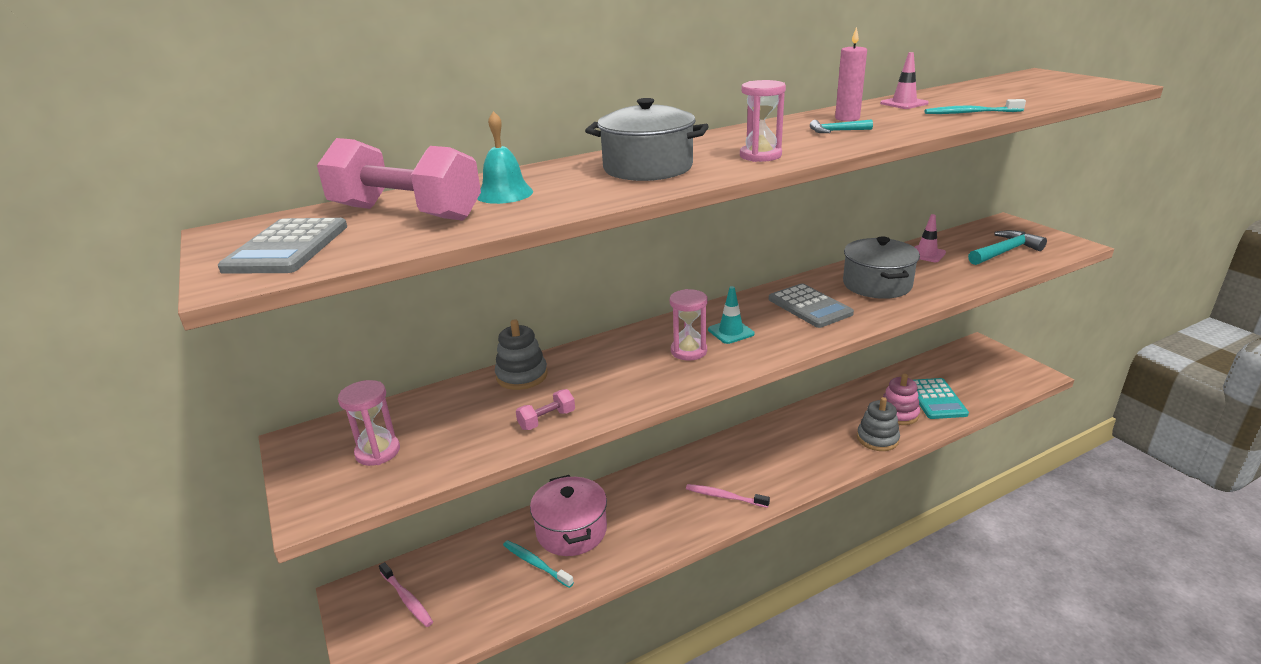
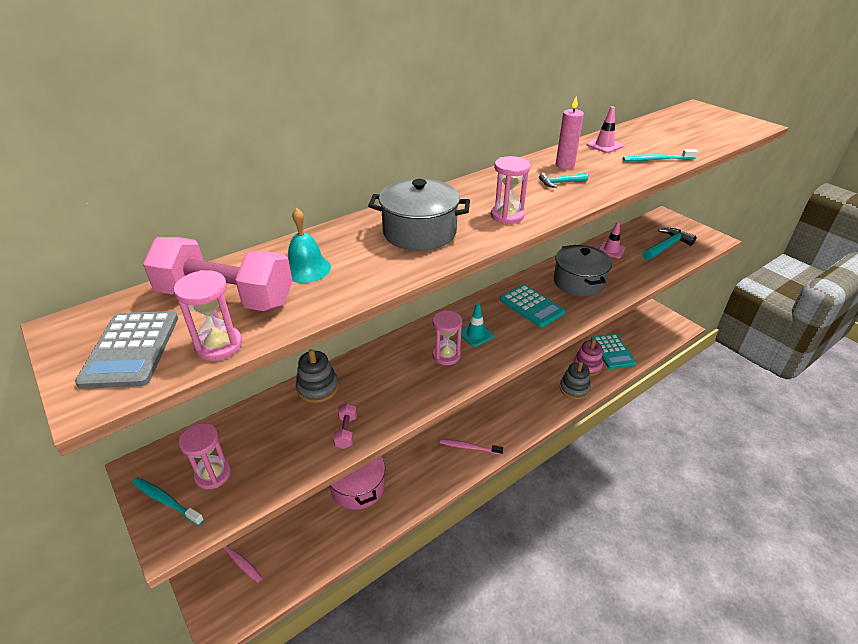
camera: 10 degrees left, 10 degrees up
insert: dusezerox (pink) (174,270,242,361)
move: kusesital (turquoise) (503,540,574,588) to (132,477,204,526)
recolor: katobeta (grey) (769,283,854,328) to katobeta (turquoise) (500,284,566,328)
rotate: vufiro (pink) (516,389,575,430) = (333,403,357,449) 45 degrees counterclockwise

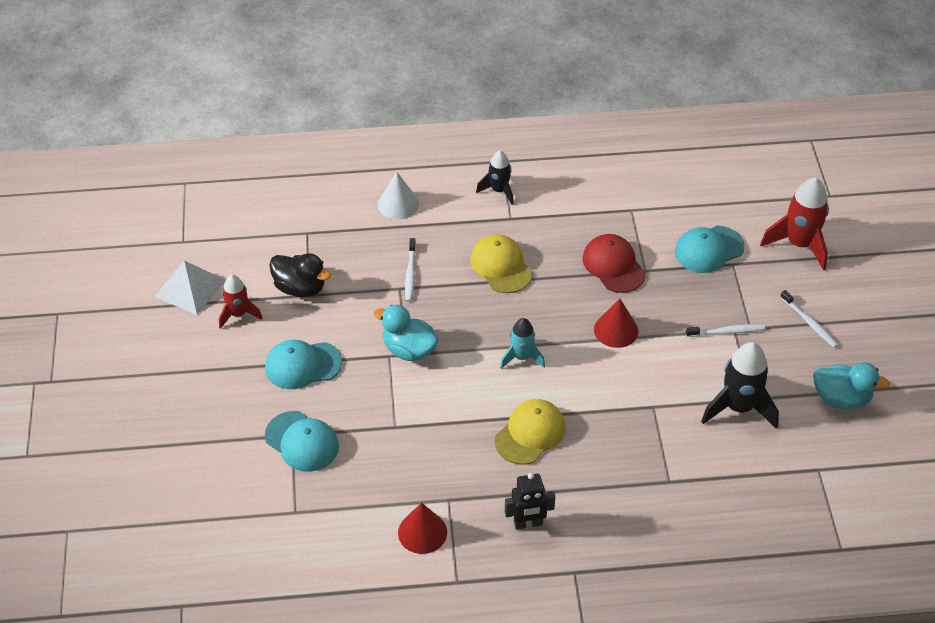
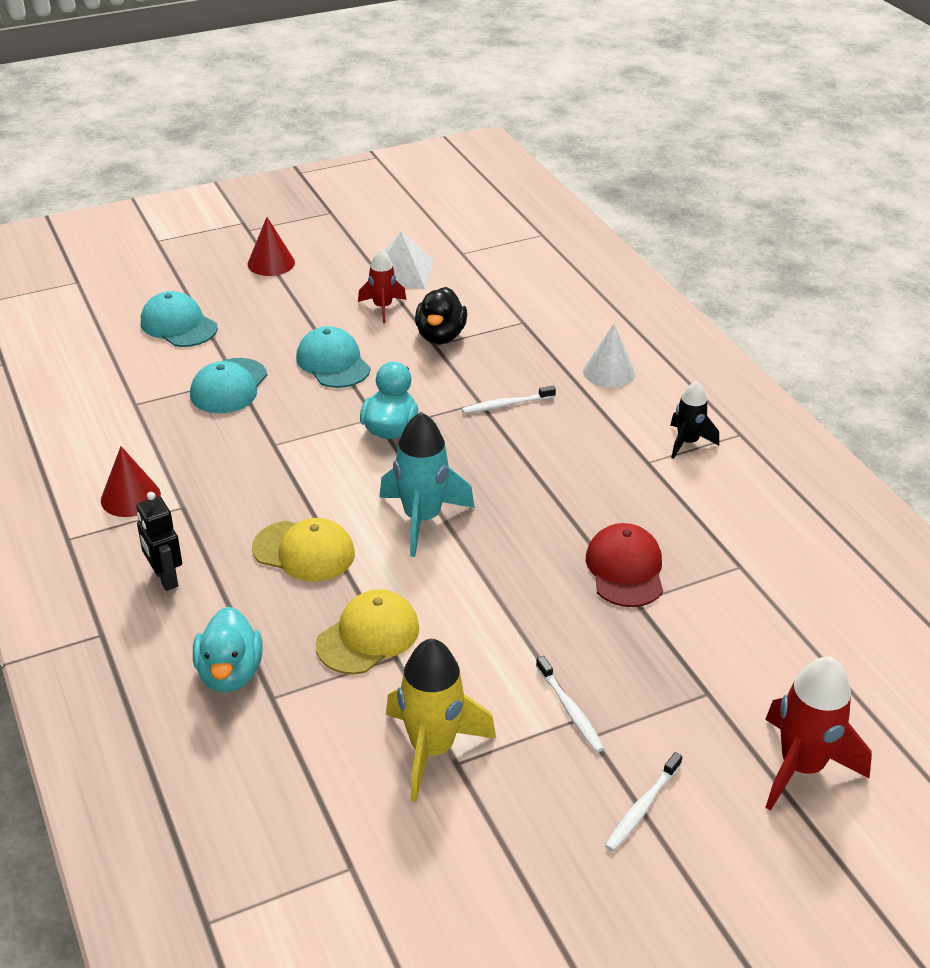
camera: 70 degrees right, 10 degrees down
move: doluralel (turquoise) (675,226,745,273) to (141,291,218,347); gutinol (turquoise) (813,362,890,409) to (193,607,263,692); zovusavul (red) (594,298,638,348) to (247,217,295,276); doluralel (yellow) (470,234,532,293) to (316,589,419,675)
recolor: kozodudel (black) (701,342,779,429) to kozodudel (yellow) (386,638,496,802)
rotate: doluralel (red) (583,234,646,293) = (586,523,663,607) 45 degrees counterclockwise
resize: kozodudel (turquoise) (500,318,545,369) = (379,412,475,557) x1.65

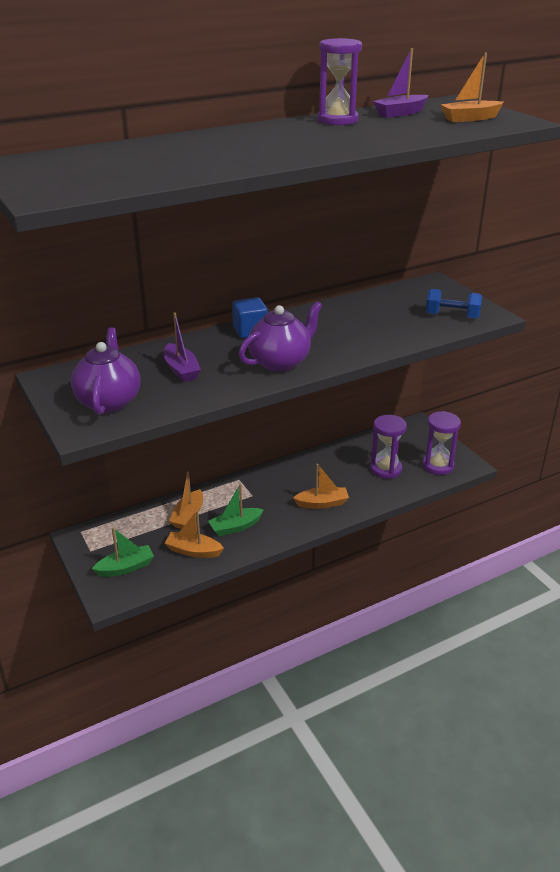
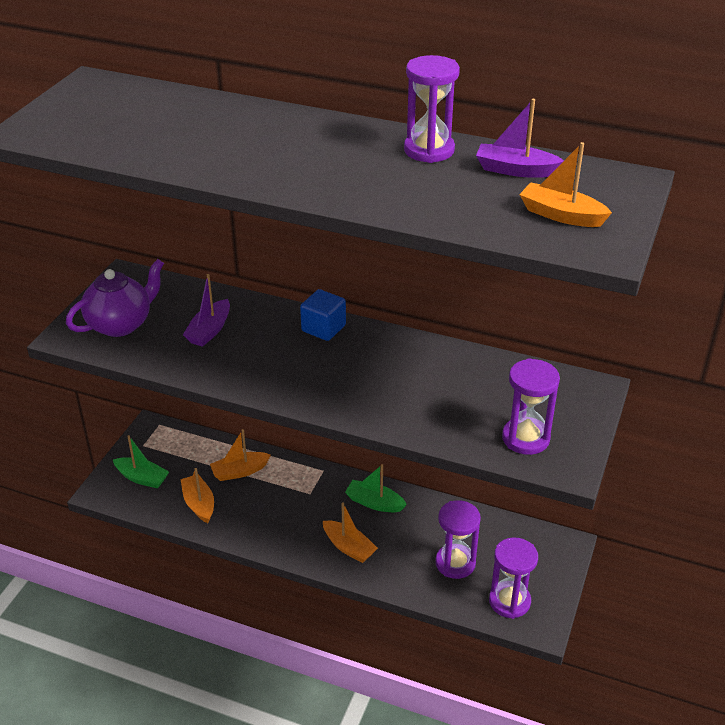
camera: 50 degrees right, 5 degrees up
delete: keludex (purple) (239,301,322,372)
move: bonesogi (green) (208,484,264,536) to (345,464,407,512)
replace: vufiro (blue) (426,289,482,319) to dusezerox (purple) (502,358,560,455)

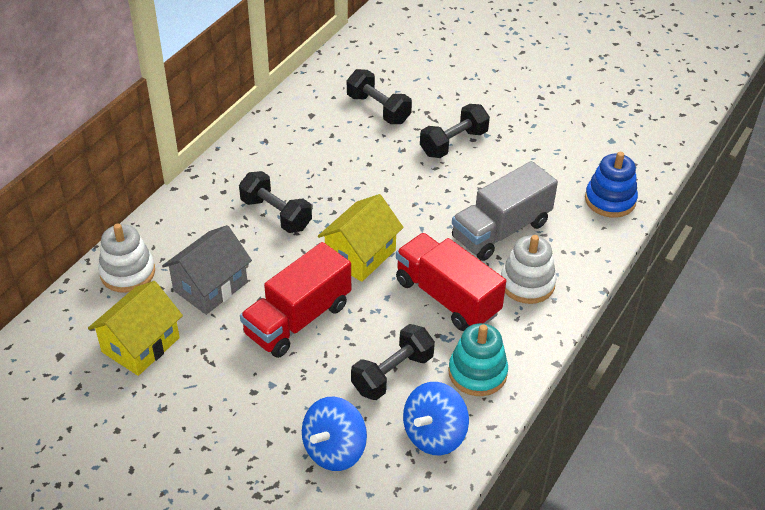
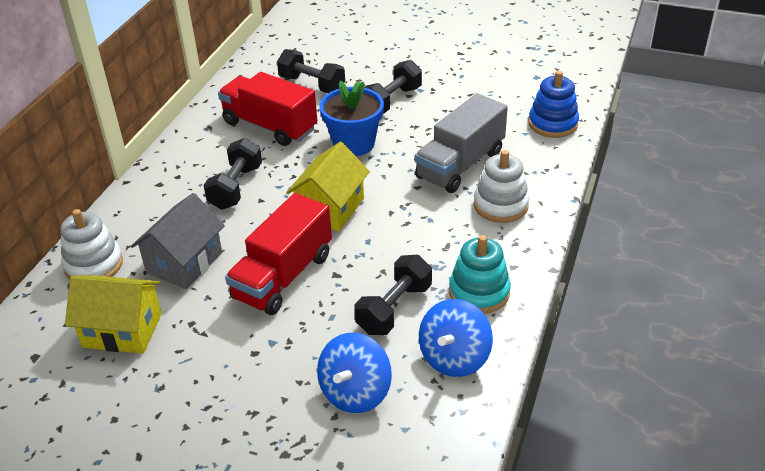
camera: 10 degrees left, 5 degrees down
insert: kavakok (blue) (320,81,384,156)
move: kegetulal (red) (396,233,506,331) to (218,72,318,146)
rotate: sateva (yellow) (88,281,183,376) = (65,275,162,354) 75 degrees clockwise; vufiro (black) (239,171,312,233) = (203,138,262,210) 75 degrees clockwise

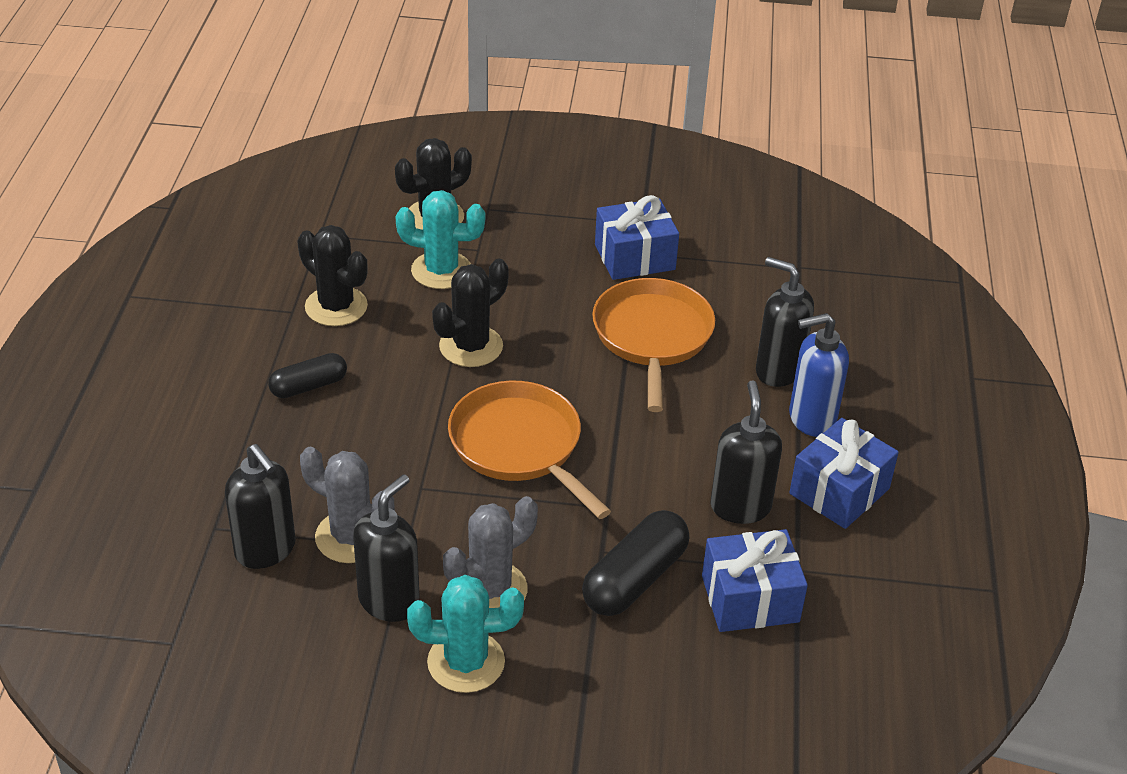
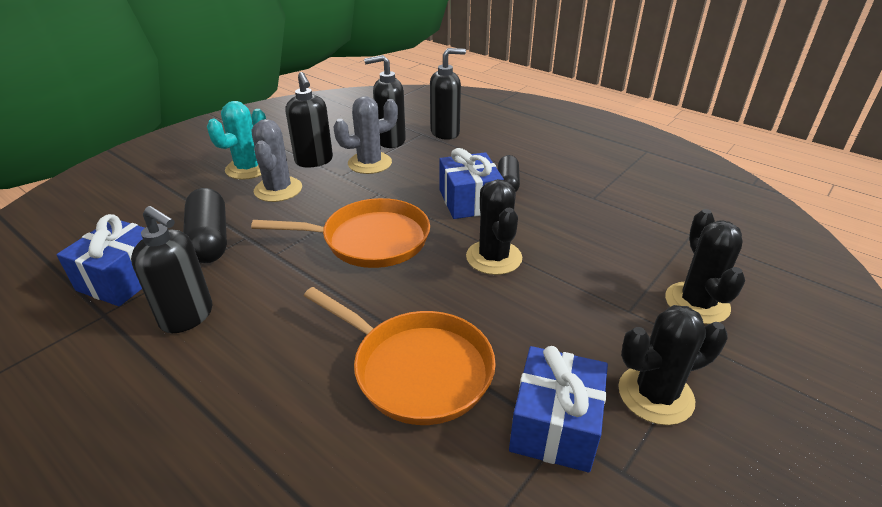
camera: 125 degrees right, 5 degrees down
delete: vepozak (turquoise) (396,190,485,289); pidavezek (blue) (789,313,849,437)
move: pidavezek (black) (756,257,814,387) to (430,48,466,140); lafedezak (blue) (789,418,899,529) to (440,148,504,219); vepozak (black) (297,225,368,326) to (618,305,728,425)

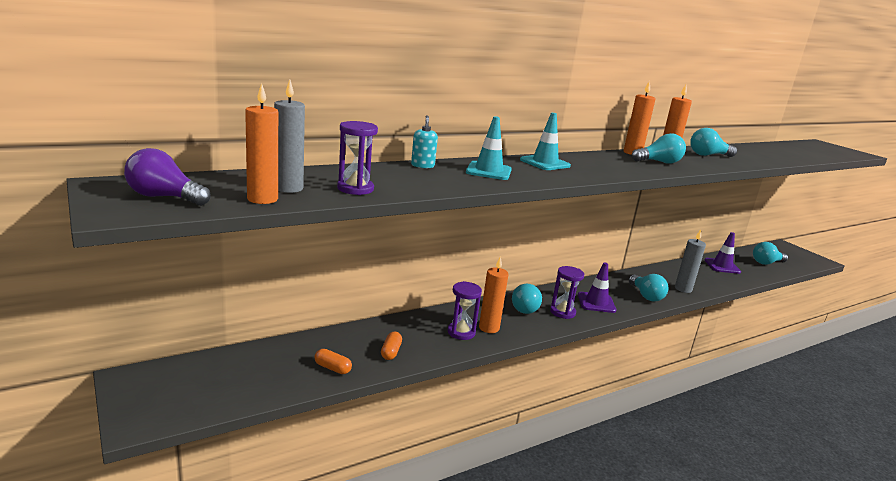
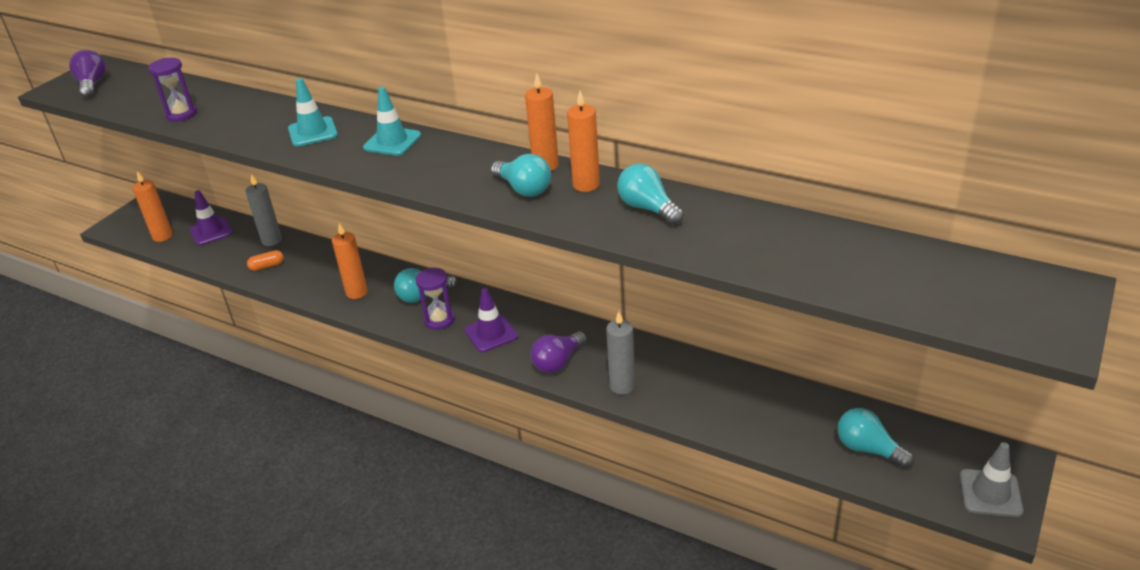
camera: 65 degrees right, 15 degrees up
delete: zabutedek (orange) (314,349,352,374); pidavezek (turquoise) (411,115,438,168); dusezerox (purple) (447,281,482,340)
insert: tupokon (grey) (960,442,1024,517)
move: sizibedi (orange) (245,83,278,204) to (133,171,173,242); tupokon (purple) (705,232,741,274) to (189,190,233,245); sizibedi (grey) (274,80,305,193) to (245,174,282,246)
recolor: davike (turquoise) (629,274,668,301) to davike (purple) (531,331,587,373)

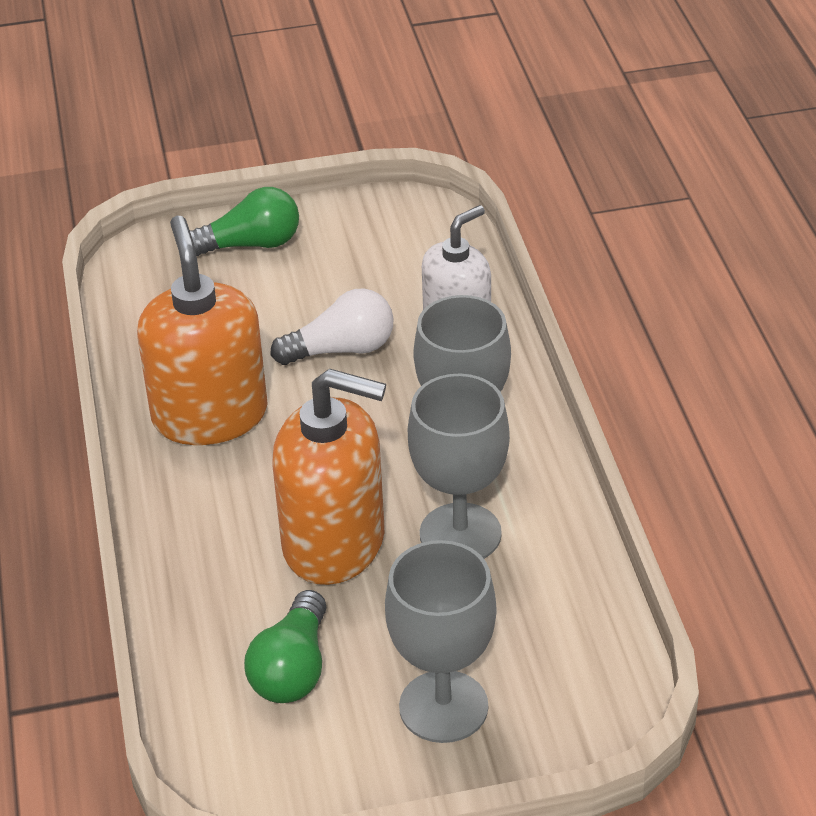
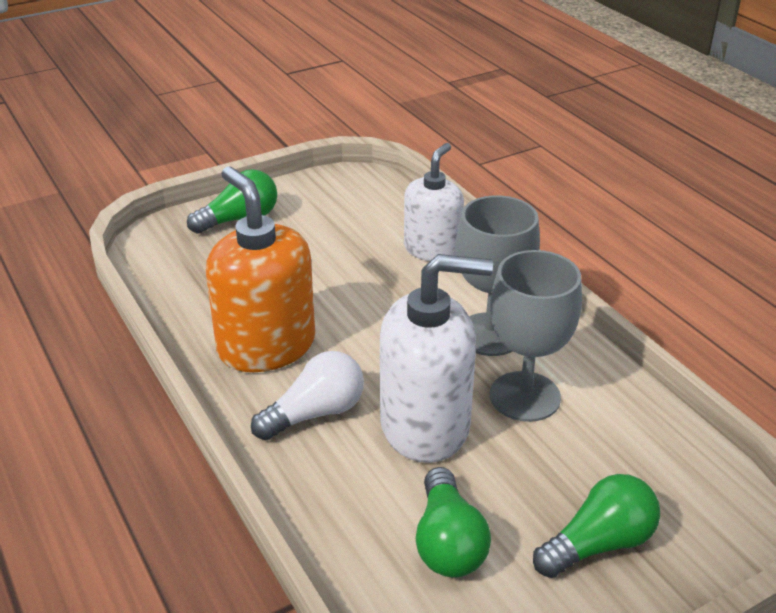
camera: 20 degrees left, 5 degrees down
move: davike (white) (270,288,394,365) to (251,351,364,440)
replace: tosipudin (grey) (385,540,497,743) to davike (green) (533,474,660,578)
recolor: pidavezek (orange) (272,368,386,585) to pidavezek (white) (380,254,493,463)

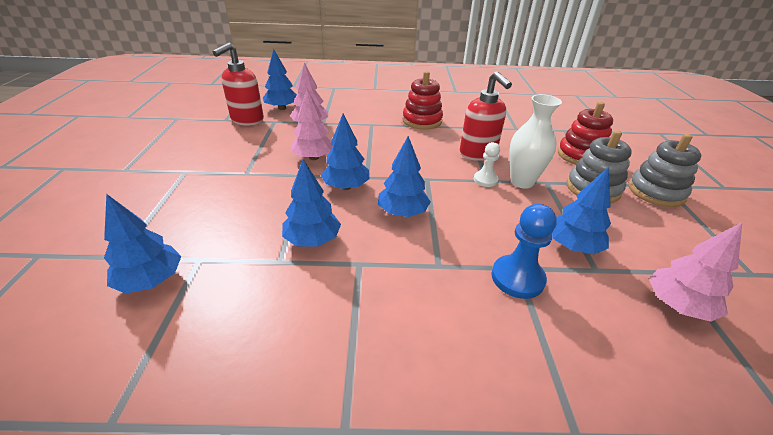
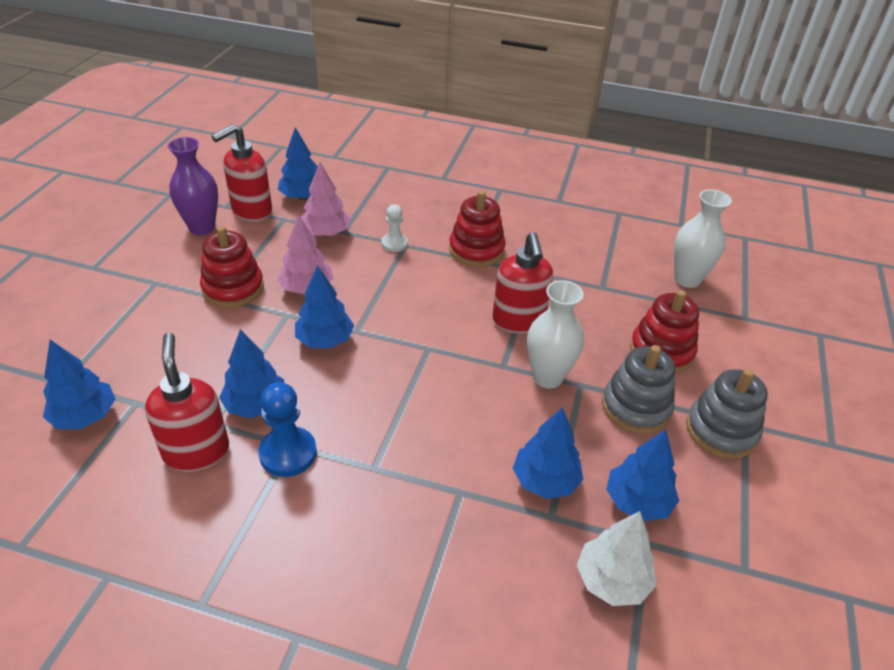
camera: 15 degrees right, 5 degrees up
insert: pidavezek (red) (145,333,229,472); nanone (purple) (168,137,218,235); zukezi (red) (200,226,264,308); nanone (white) (674,189,732,288)
move: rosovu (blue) (492,204,557,299) to (258,382,317,477); rosovu (white) (474,142,500,187) to (381,204,408,252); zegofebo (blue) (378,136,431,217) to (606,430,679,521)
recolor: zegofebo (pink) (649,223,742,322) to zegofebo (white) (577,511,656,606)

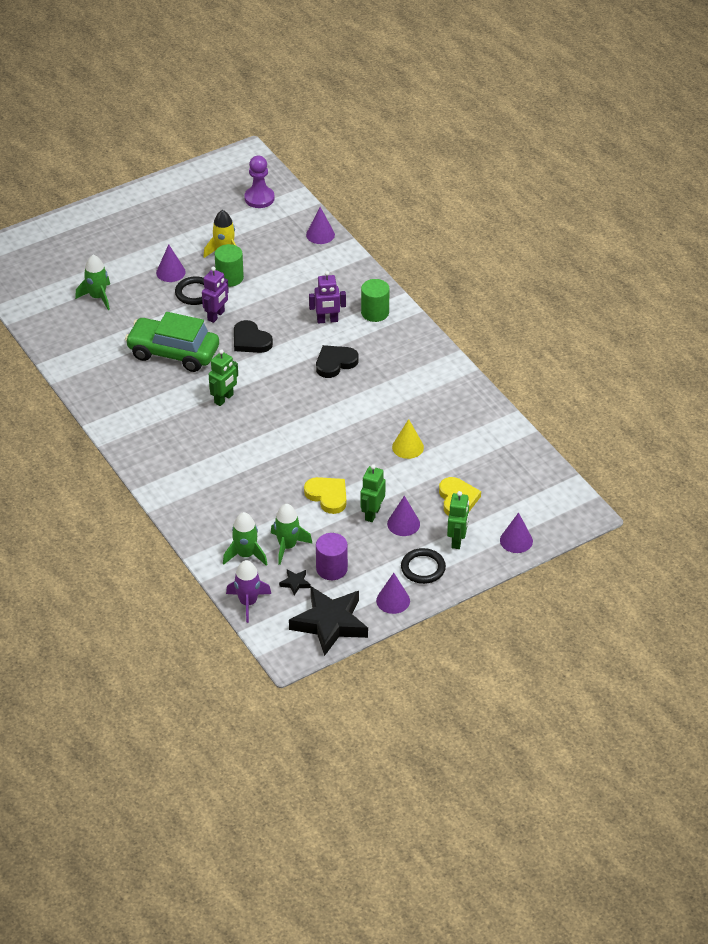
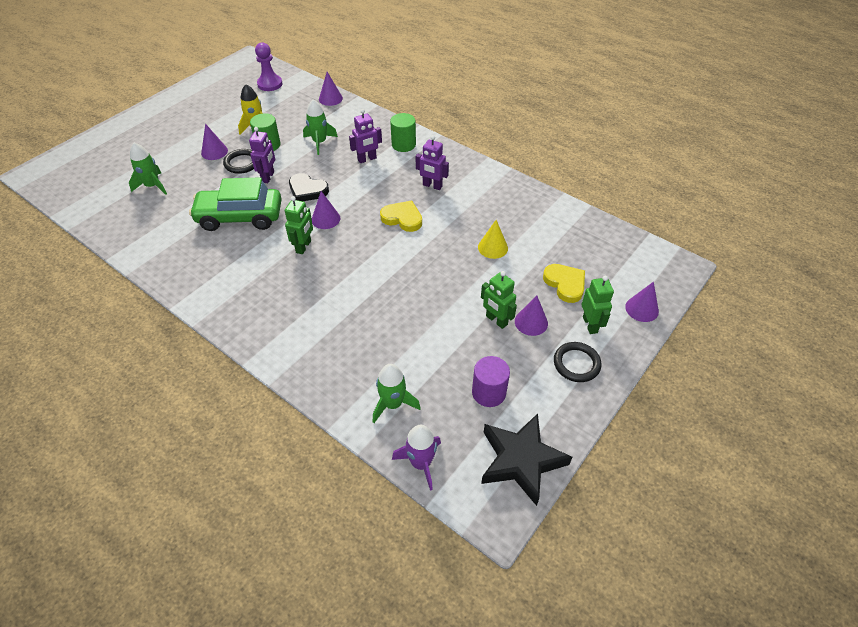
camera: 20 degrees left, 5 degrees up
delete: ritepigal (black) (279,569,311,596); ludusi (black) (316,345,359,378)
insert: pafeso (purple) (416,135,449,190)
move: kozodudel (green) (271,504,313,565) to (303,100,338,155); zovusavul (purple) (376,573,410,614) to (312,191,340,229); ludusi (yellow) (304,477,346,514) to (380,201,422,232)
rotate: pafeso (green) (360,464,386,522) = (481,271,517,329) 45 degrees counterclockwise

